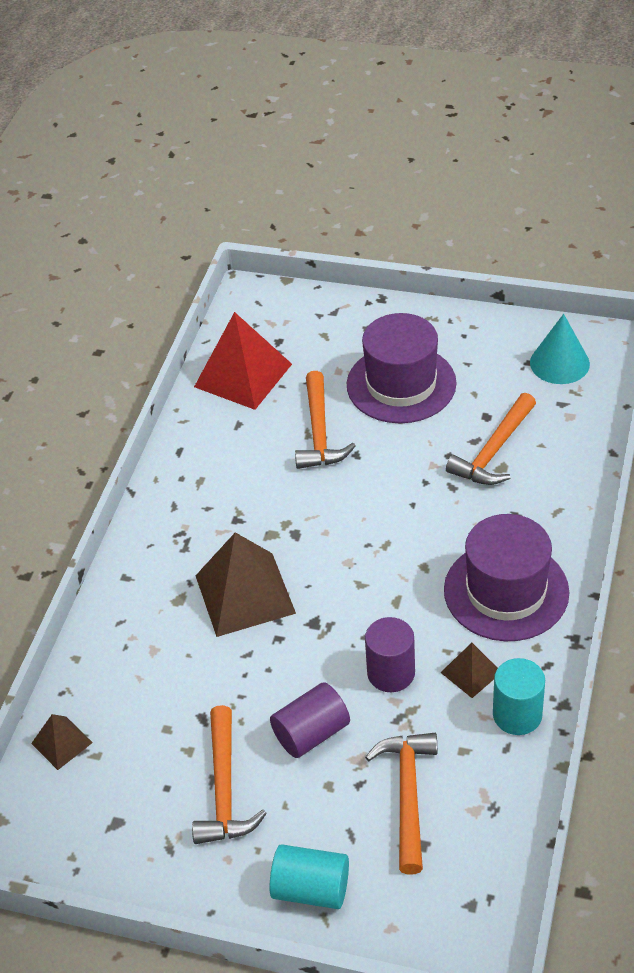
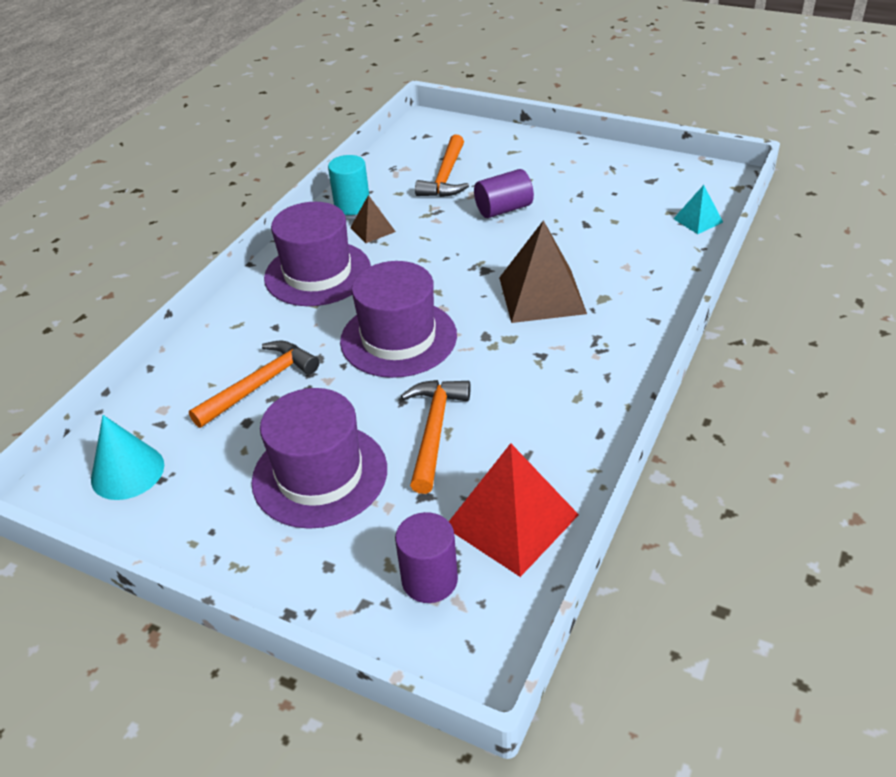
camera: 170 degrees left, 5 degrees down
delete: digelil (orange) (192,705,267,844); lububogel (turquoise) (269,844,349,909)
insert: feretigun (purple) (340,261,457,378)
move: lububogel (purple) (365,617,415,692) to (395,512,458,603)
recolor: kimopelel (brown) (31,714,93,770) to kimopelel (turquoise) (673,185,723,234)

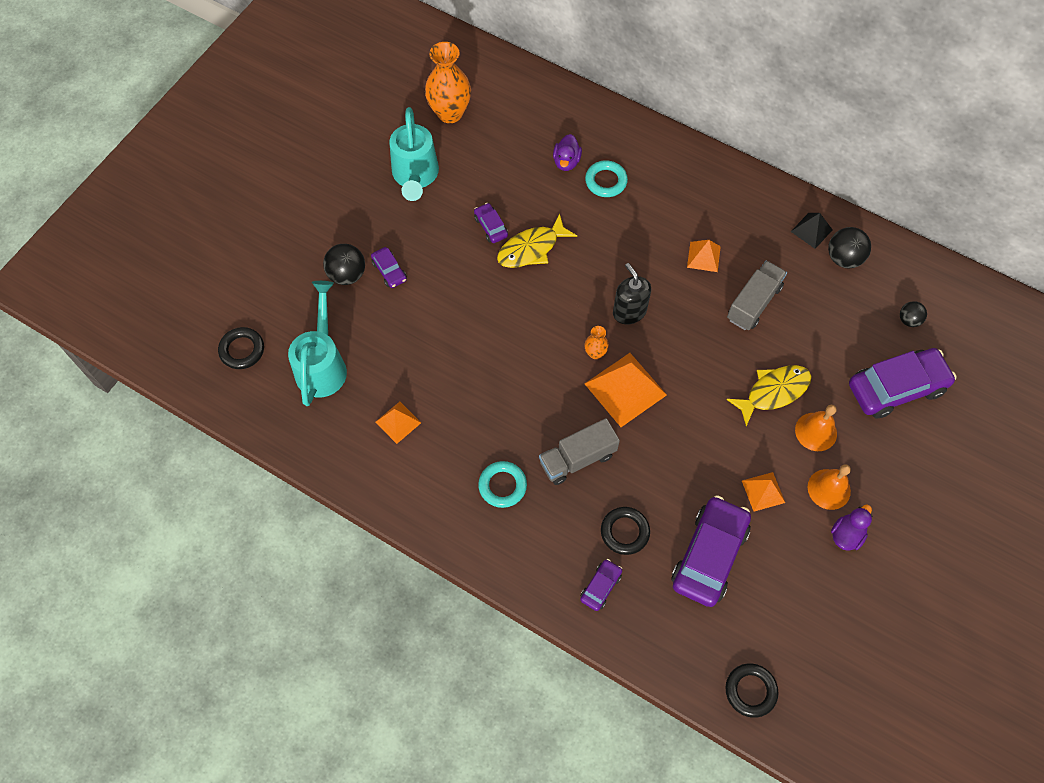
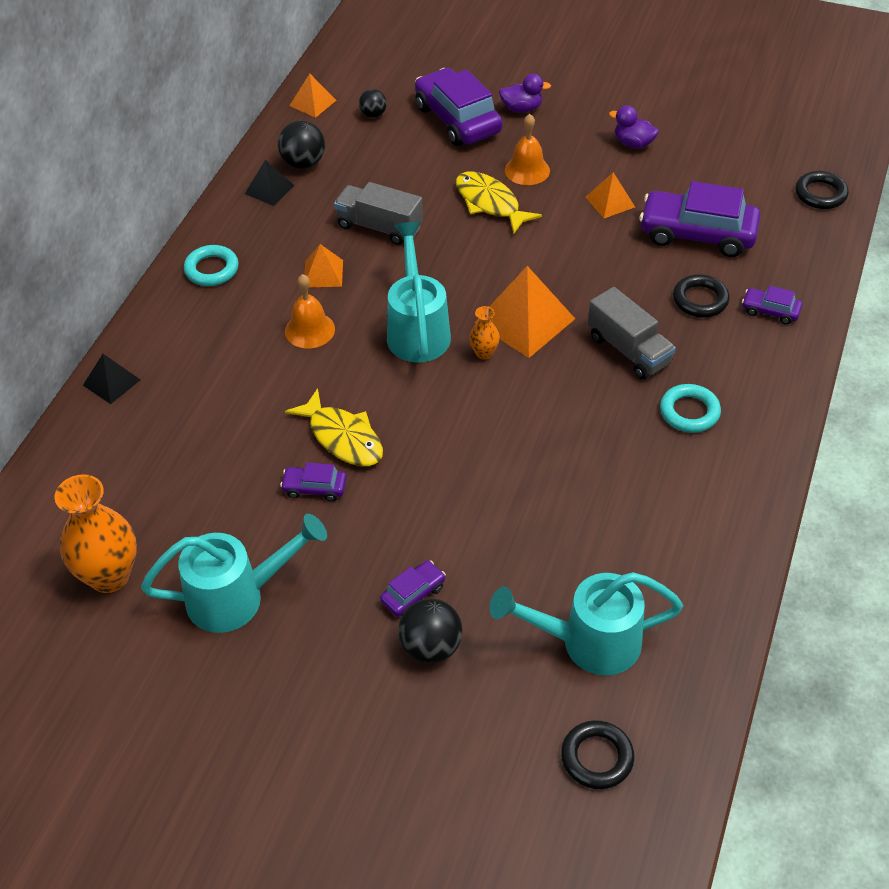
camera: 100 degrees left, 15 degrees down
insert: kimopelel (black) (83,354,140,404)
move: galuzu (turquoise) (585,160,628,197) to (184,245,239,286); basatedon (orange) (808,464,851,510) to (285,274,335,348); kimopelel (orange) (376,402,421,444) to (289,74,336,118); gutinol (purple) (553,134,582,171) to (499,74,551,113)
replace: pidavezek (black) (613,263,651,325) to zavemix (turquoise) (387,222,451,362)
rotate: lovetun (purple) (474,203,508,243) = (280,462,347,501) 45 degrees clockwise

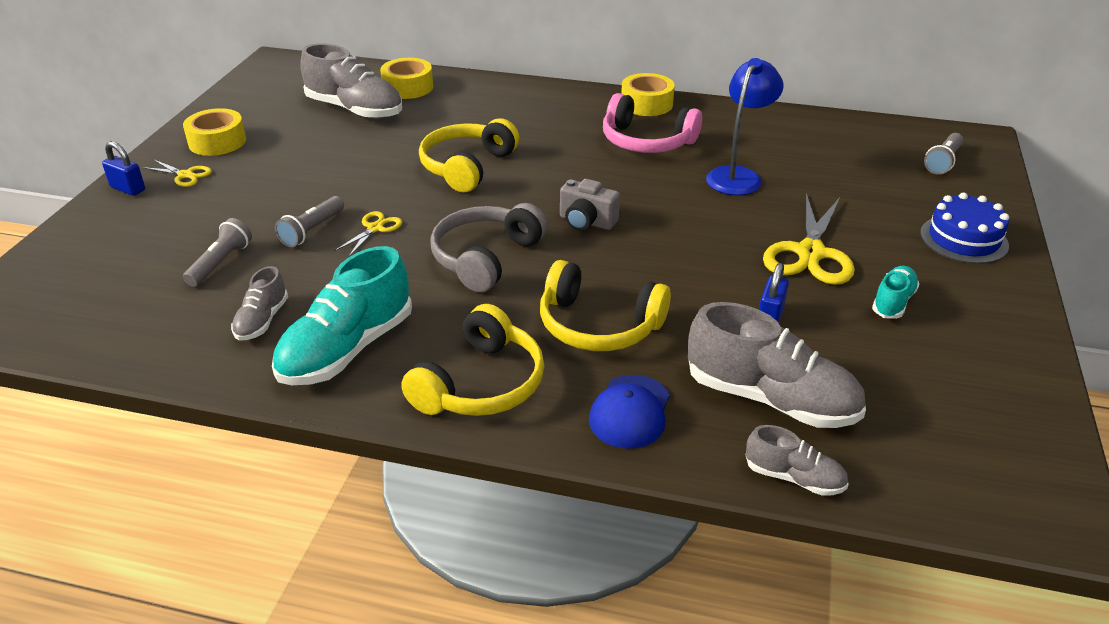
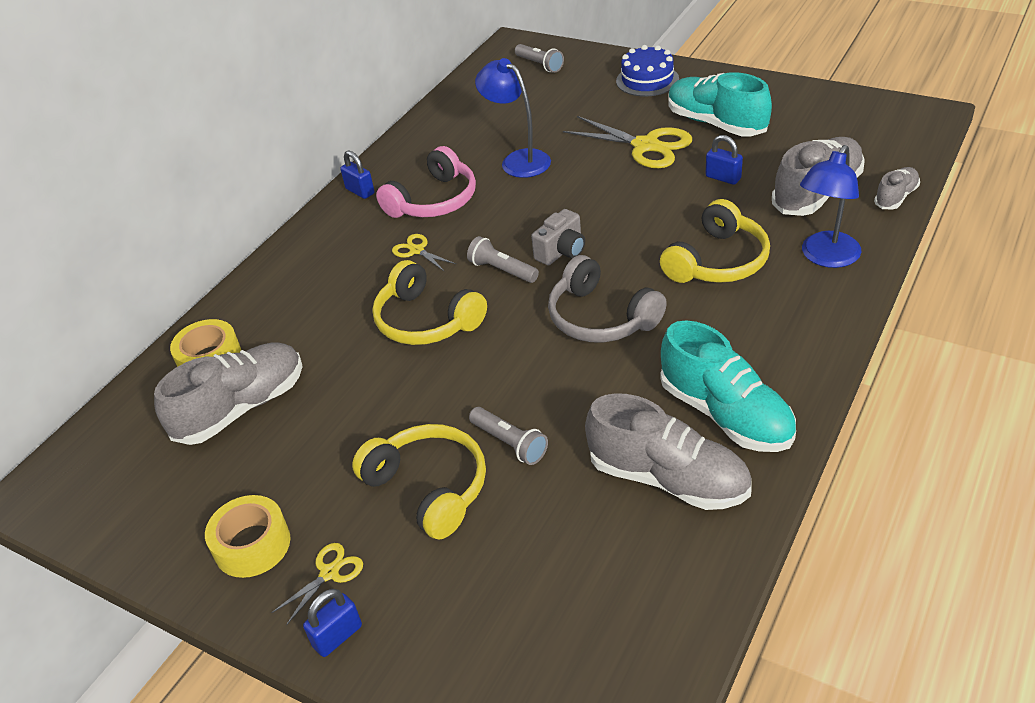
camera: 70 degrees left, 5 degrees up
move: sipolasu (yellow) (401,304,544,416) to (352,424,486,540); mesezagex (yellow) (334,211,402,257) to (392,234,456,272); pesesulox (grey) (183,218,252,287) to (467,236,539,283)
replace: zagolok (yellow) (621,73,675,116) to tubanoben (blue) (340,150,375,199); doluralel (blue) (589,375,670,449) to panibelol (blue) (800,145,861,268)
resize: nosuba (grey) (231,266,288,341) = (585,393,752,510) x1.92; nosuba (turquoise) (872,266,919,319) = (668,72,772,136) x1.92

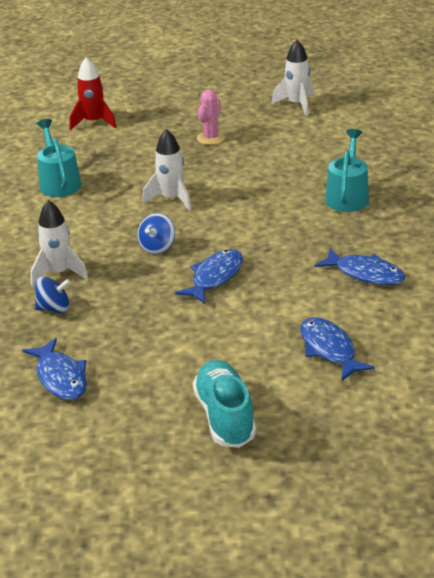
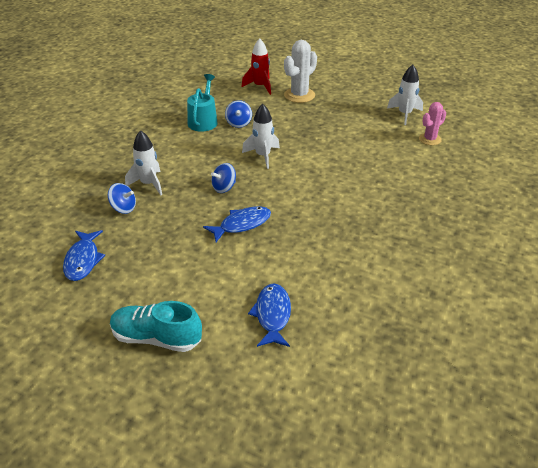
camera: 25 degrees right, 5 degrees up
delete: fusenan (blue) (314,248,405,285); zavemix (turquoise) (325,129,369,212)
insert: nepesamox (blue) (225,100,252,128); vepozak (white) (284,40,317,103)
move: vepozak (pink) (197,89,225,145) to (419,102,446,145)
rotate: nosuba (turquoise) (193,360,256,448) = (110,301,202,352) 90 degrees counterclockwise

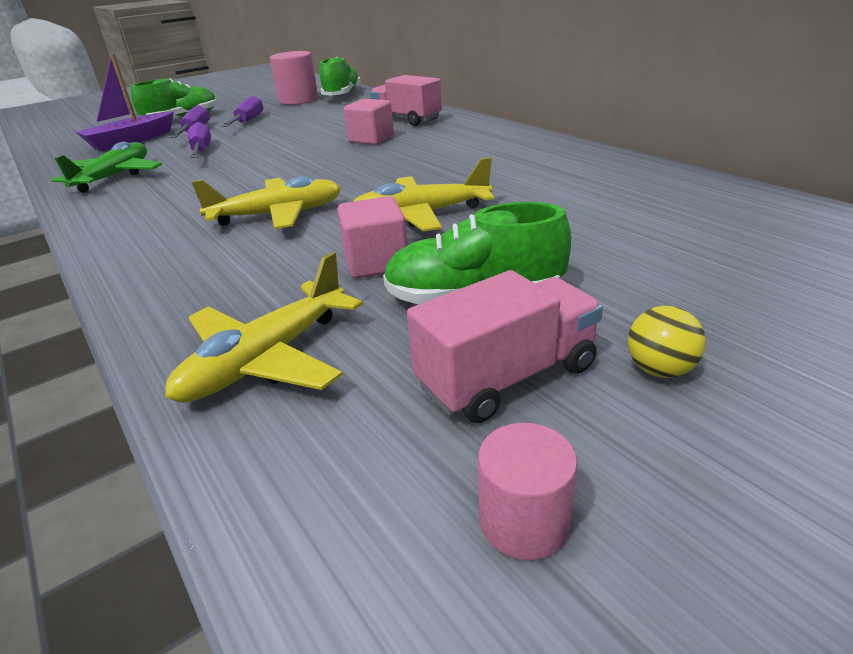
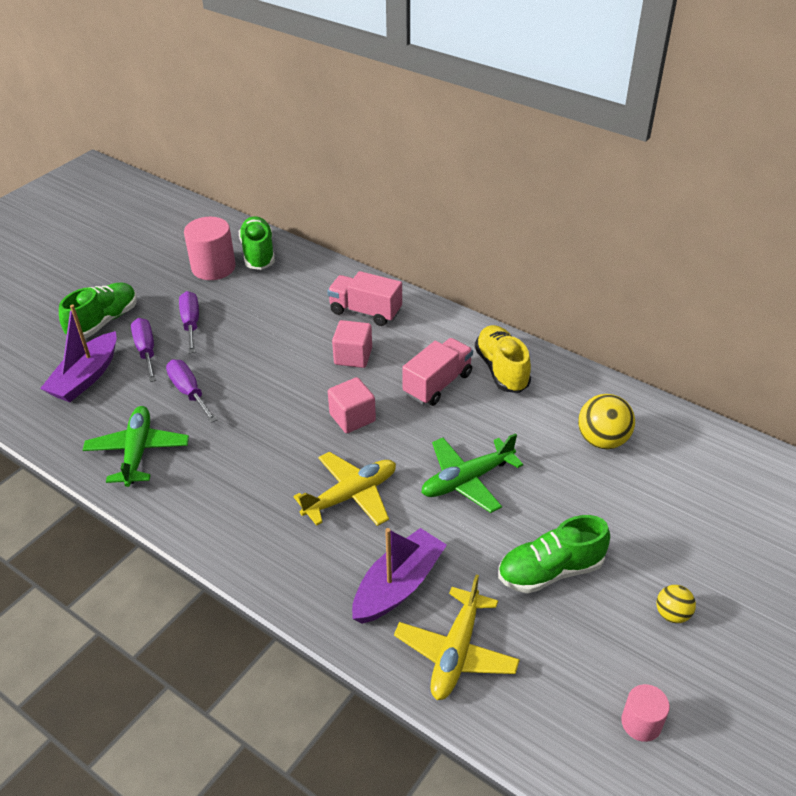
camera: 20 degrees left, 10 degrees up
insert: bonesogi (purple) (352,528,447,624); nosuba (yellow) (475,325,531,393); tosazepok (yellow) (578,394,635,449)
move: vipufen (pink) (337,196,408,279) to (328,377,376,433); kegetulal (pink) (407,270,603,423) to (402,338,473,406)
recolor: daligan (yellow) (354,157,494,231) to daligan (green) (421,433,523,513)

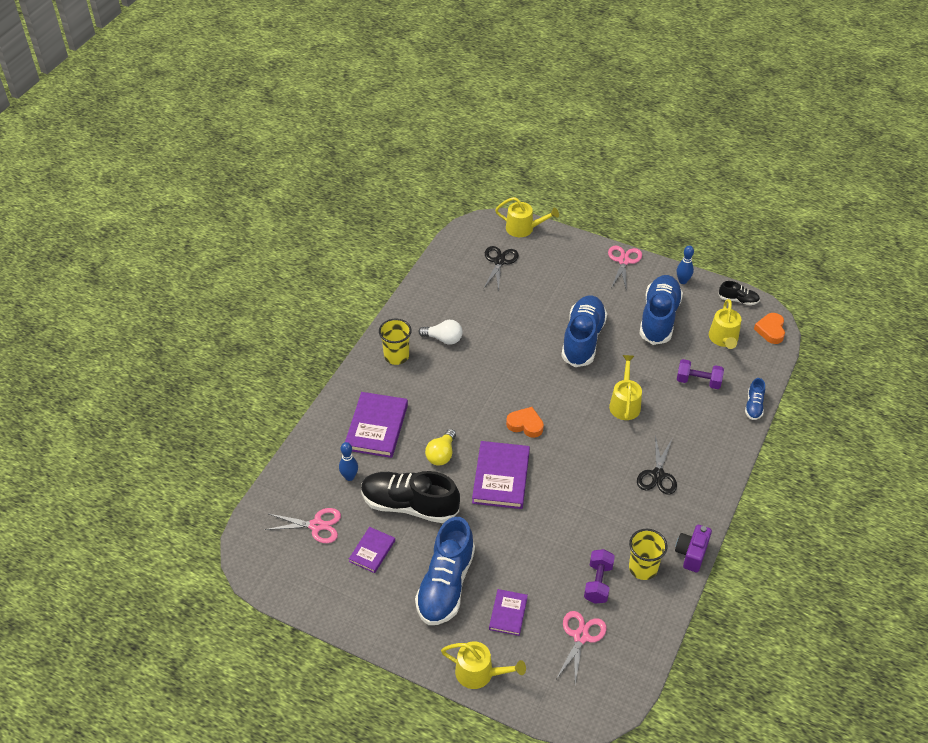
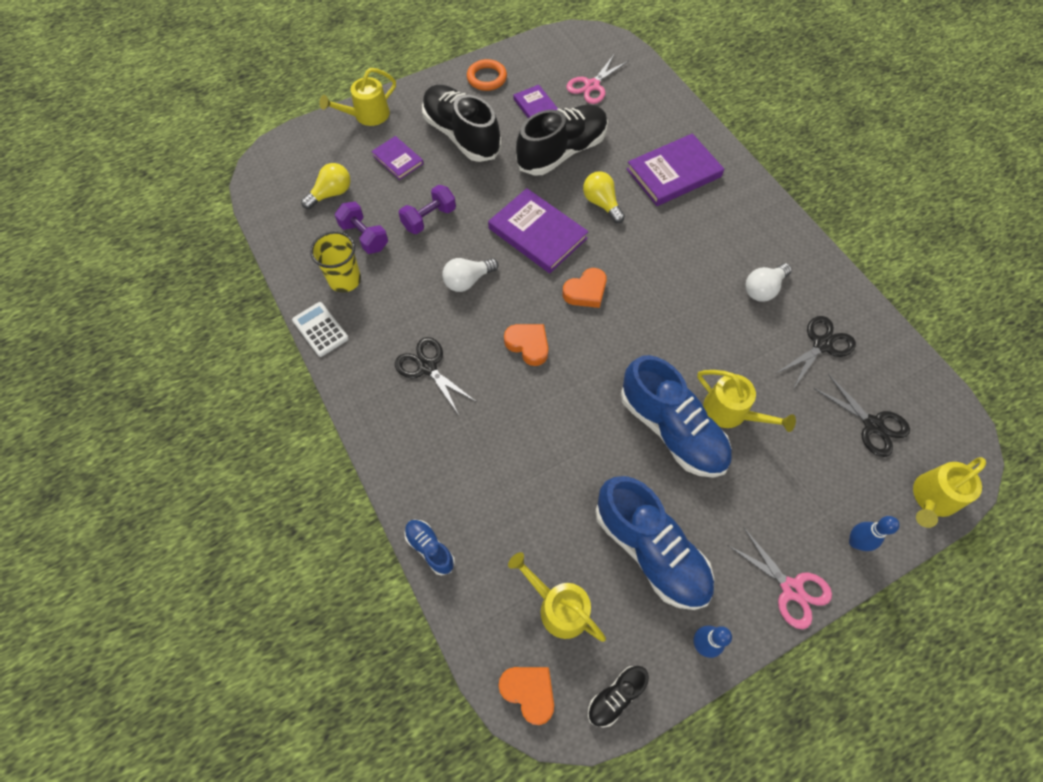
camera: 125 degrees right, 15 degrees up
delete: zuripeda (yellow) (379,319,412,365)
insert: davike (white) (442,258,498,292); galuzu (orange) (467,59,507,91); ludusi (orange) (504,324,548,366); mesezagex (black) (775,316,856,389)
move: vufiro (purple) (677,359,724,389) to (399,185,456,234); zavemix (yellow) (609,355,642,420) to (697,370,796,432); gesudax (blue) (339,442,358,481) to (849,516,900,551)
replace: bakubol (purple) (675,525,712,572) to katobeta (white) (292,302,349,357); mesezagex (pink) (556,611,607,684) to davike (yellow) (301,163,351,209)
recolor: nosuba (blue) (415,517,475,625) to nosuba (black) (422,85,501,162)
rotate: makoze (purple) (345,392,408,458) = (627,133,724,206) 75 degrees counterclockwise

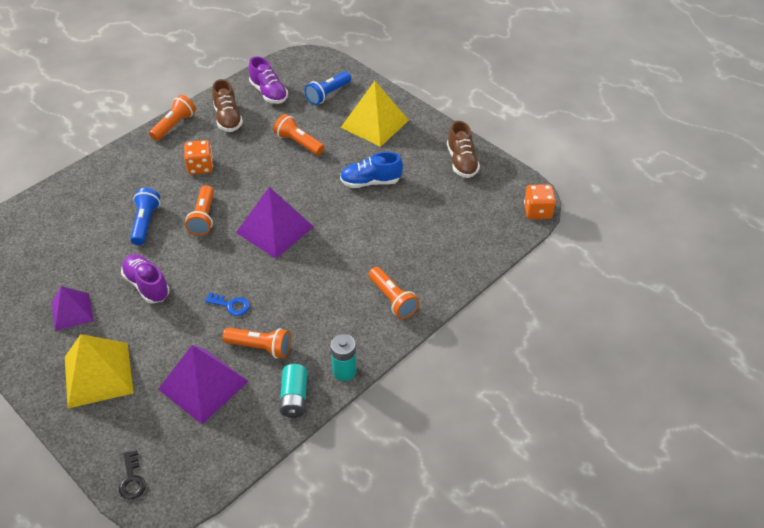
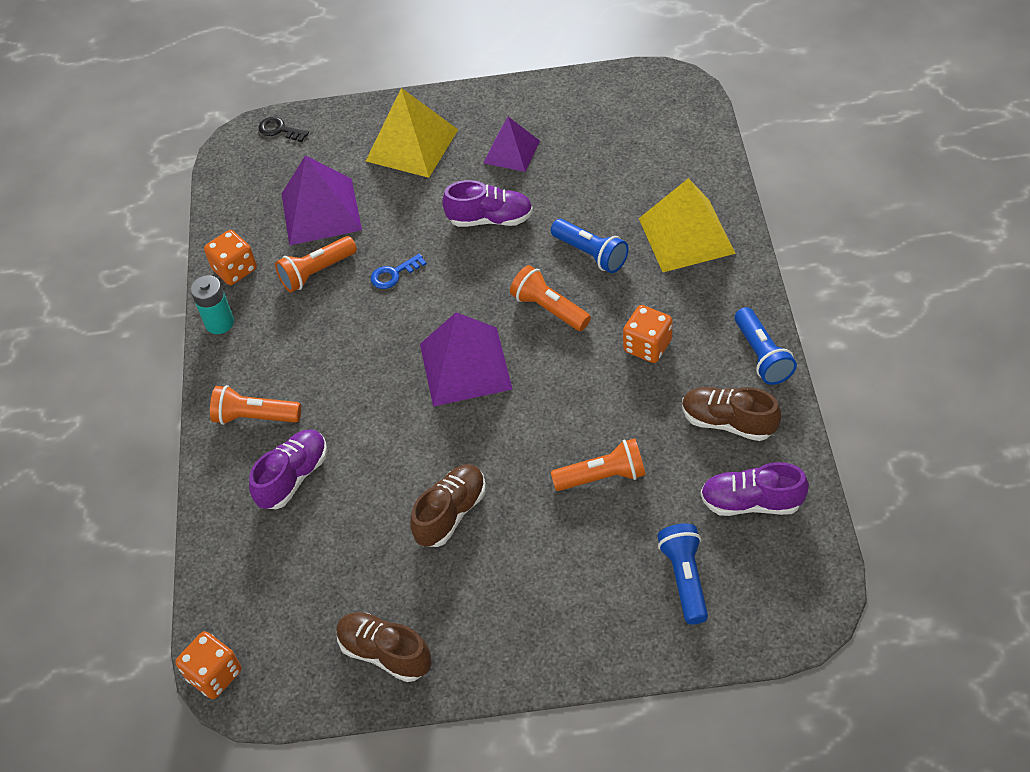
camera: 135 degrees right, 5 degrees up
insert: nosuba (purple) (249,429,327,509)
move: kimopelel (yellow) (341,81,409,147) to (639,178,736,272)
replace: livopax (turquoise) (279,364,307,418) to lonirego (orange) (204,230,257,285)
recolor: nosuba (blue) (340,152,403,188) to nosuba (brown) (410,464,486,547); pesesulox (orange) (149,95,196,141) to pesesulox (blue) (735,307,797,385)

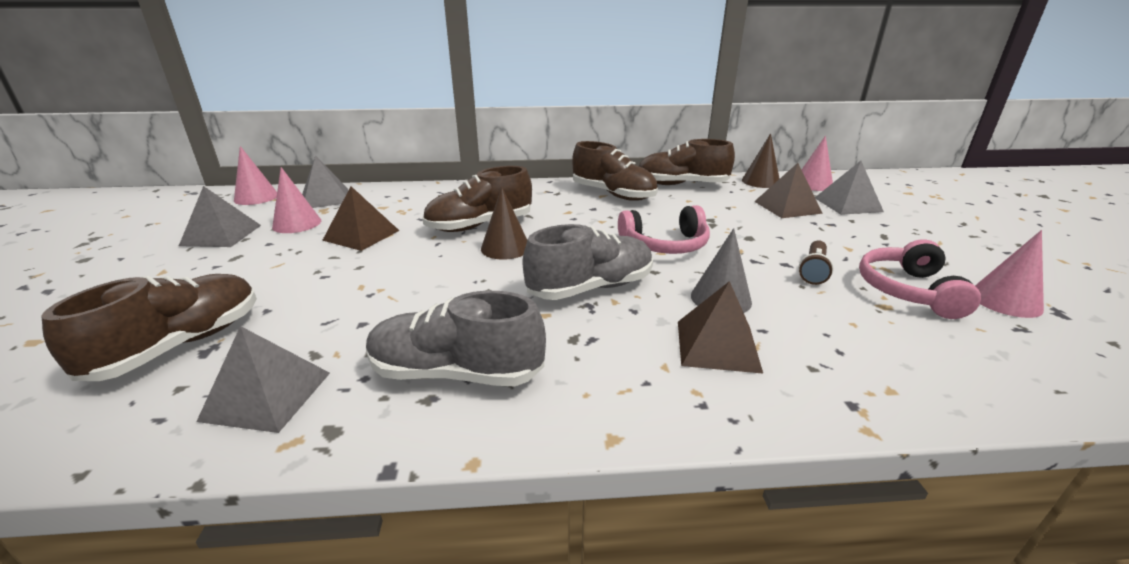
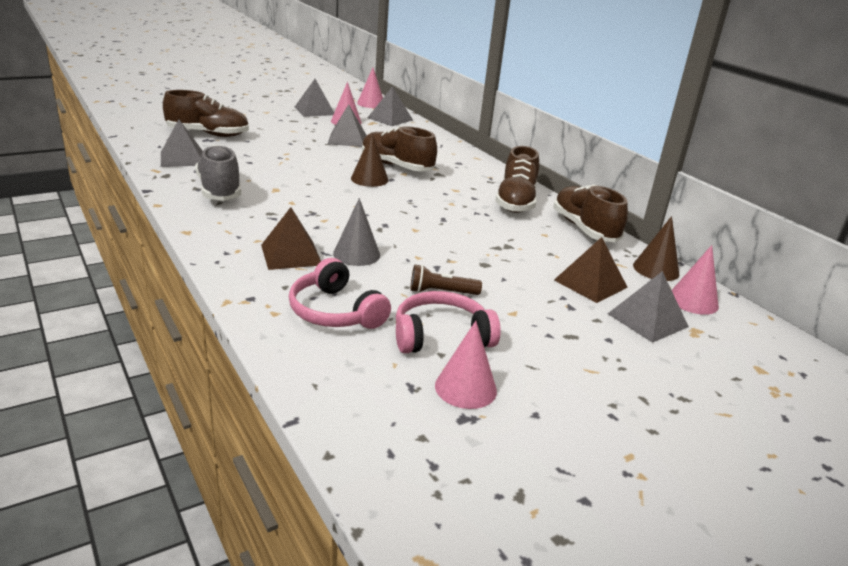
camera: 60 degrees right, 0 degrees up
delete: nosuba (grey) (523,224,653,300)
move: sipolasu (pink) (618,205,710,254) to (289,258,391,329)
recolor: kimopelel (brown) (322,186,399,251) to kimopelel (grey) (328,104,367,147)

